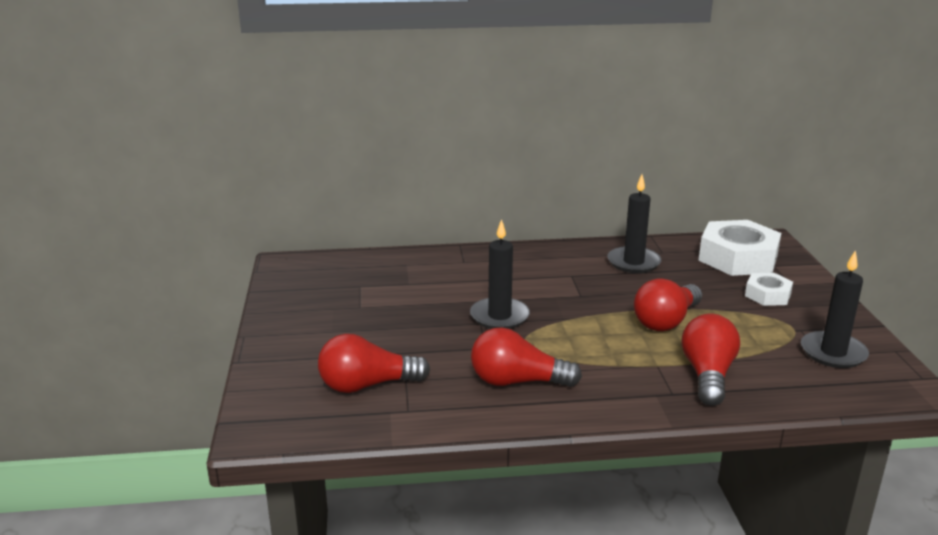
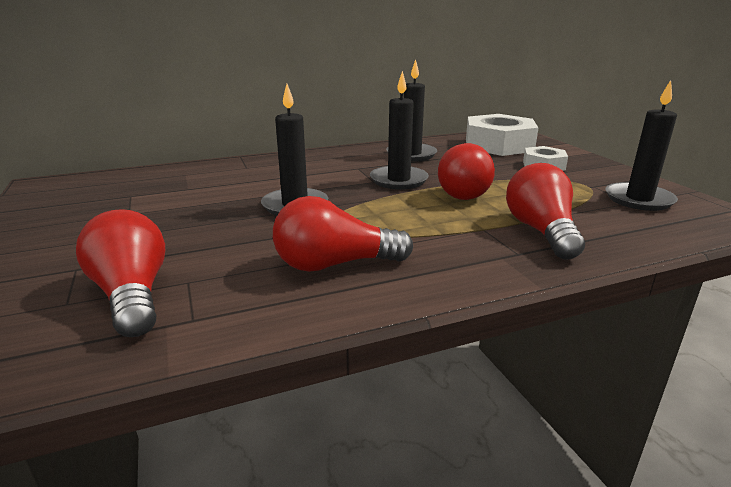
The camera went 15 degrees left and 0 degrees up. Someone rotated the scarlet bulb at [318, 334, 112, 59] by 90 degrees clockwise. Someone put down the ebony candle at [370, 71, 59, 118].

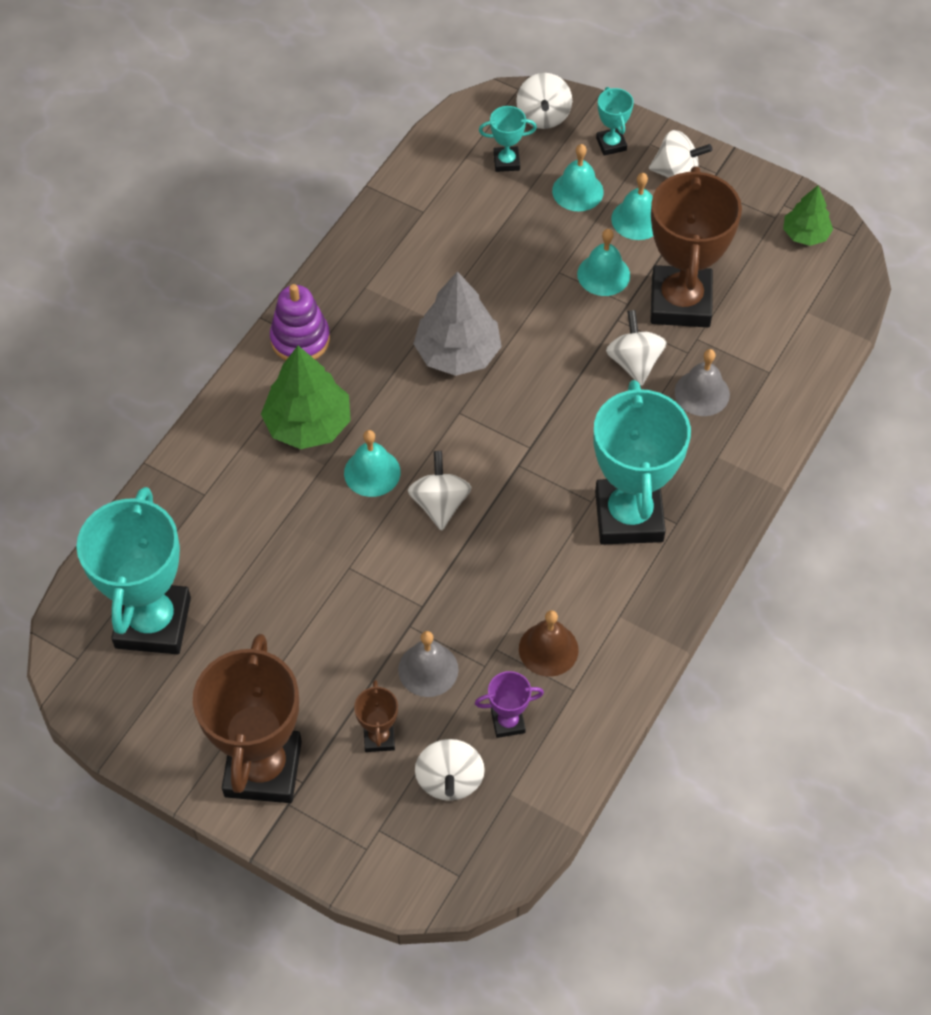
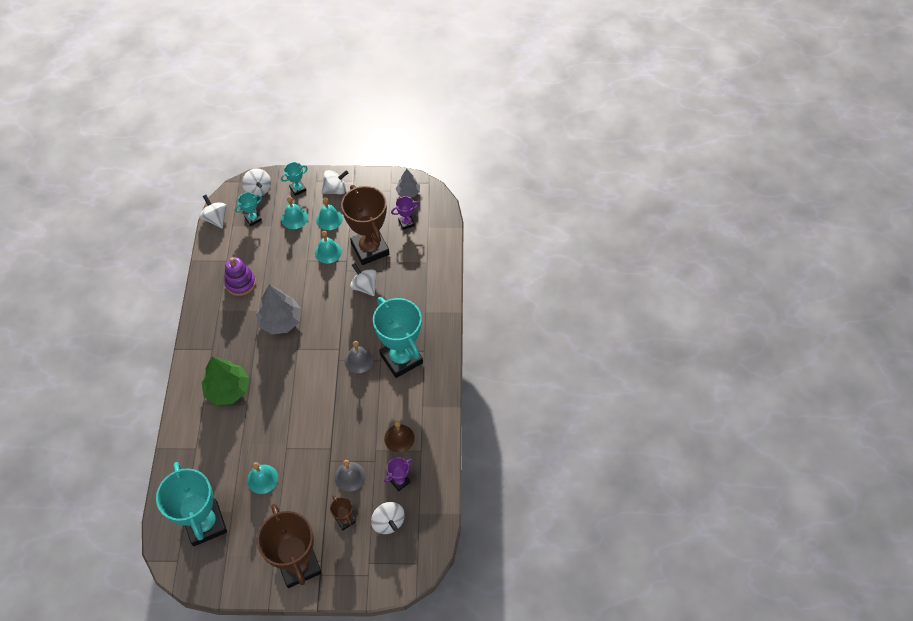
The camera went 30 degrees left and 0 degrees up. Someone carried the royal purple stacking toy from [270, 284, 60, 76] to [224, 257, 32, 39]. Someone carried the teal hand bell from [344, 430, 57, 67] to [247, 462, 31, 32]. Someone carried the snow-white spinning top from [408, 451, 64, 80] to [200, 195, 27, 33]. Someone rotated the teal prize cup at [596, 87, 38, 69] by 75 degrees counterclockwise. Someone carried the grey hand bell from [675, 349, 55, 67] to [344, 341, 29, 32]. Someone repainted the green tree at [783, 185, 50, 61], which became the grey tree at [396, 169, 24, 29]. Someone put down the royal purple prize cup at [391, 196, 29, 34].

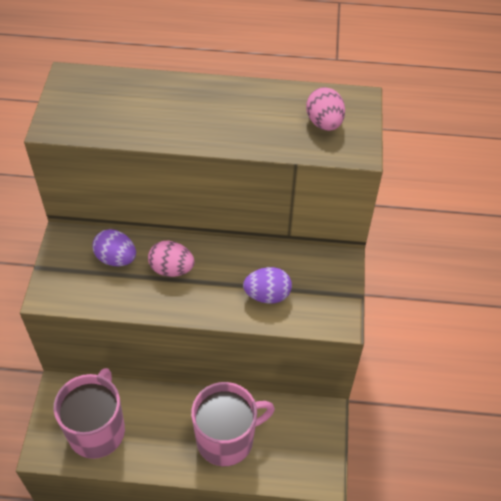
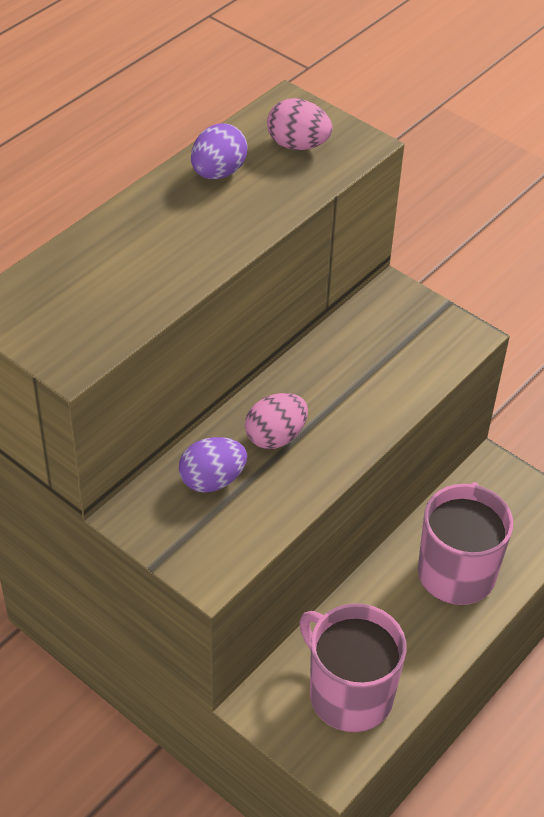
The camera went 55 degrees left and 5 degrees down. Someone carried the royal purple toy egg from [243, 267, 49, 36] to [191, 123, 57, 56].

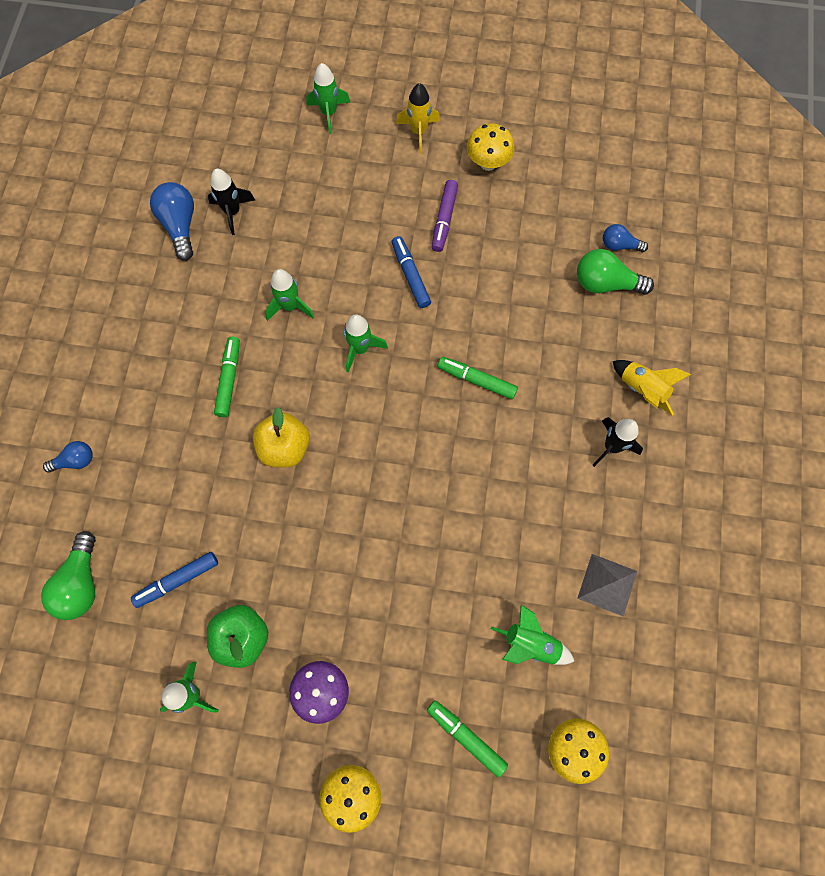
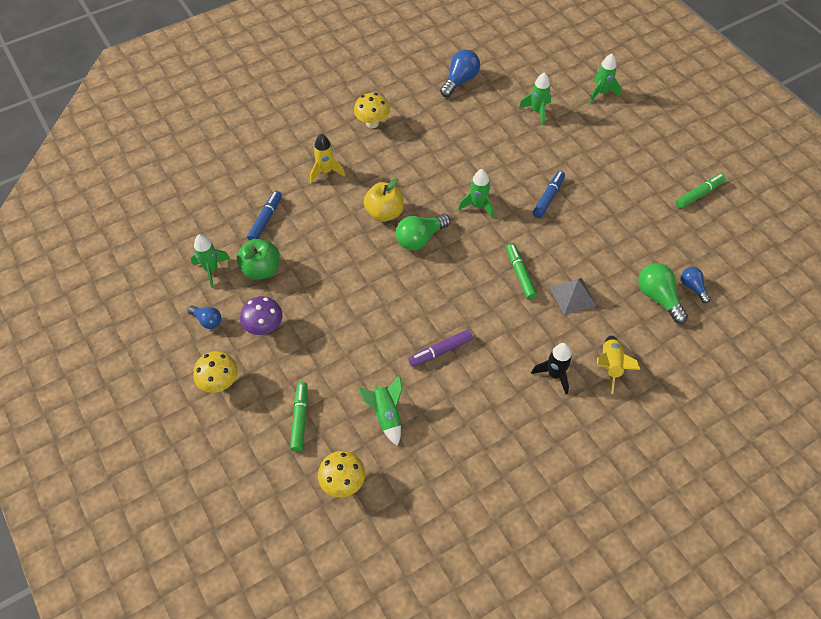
The camera went 50 degrees right and 15 degrees down. Someone carried the green bulb from [41, 531, 55, 89] to [396, 214, 54, 36]. Someone carried the blue bulb from [43, 441, 50, 32] to [187, 306, 34, 23]. Someone rotated the blue felt pen at [131, 552, 87, 56] by 90 degrees clockwise. Someone took away the ebony spaceship at [208, 169, 47, 66]. Someone carried the green felt pen from [214, 337, 26, 80] to [676, 174, 50, 35]. Someone carried the green spaceship from [265, 269, 49, 52] to [519, 72, 32, 53]. Someone carried the bright yellow spaceship from [396, 83, 44, 71] to [310, 134, 35, 49]. Someone carried the royal purple felt pen from [432, 180, 26, 72] to [408, 330, 65, 37]. Someone carried the bright yellow fungus from [467, 123, 48, 48] to [354, 93, 36, 35]. Someone carried the grey pyramid shape from [577, 554, 60, 63] to [550, 278, 46, 37].

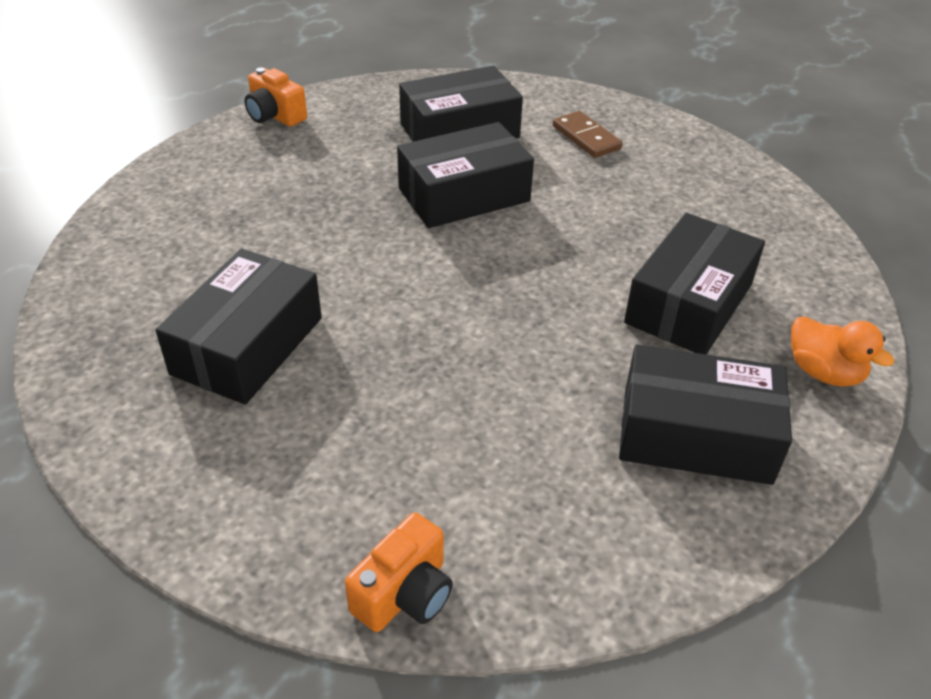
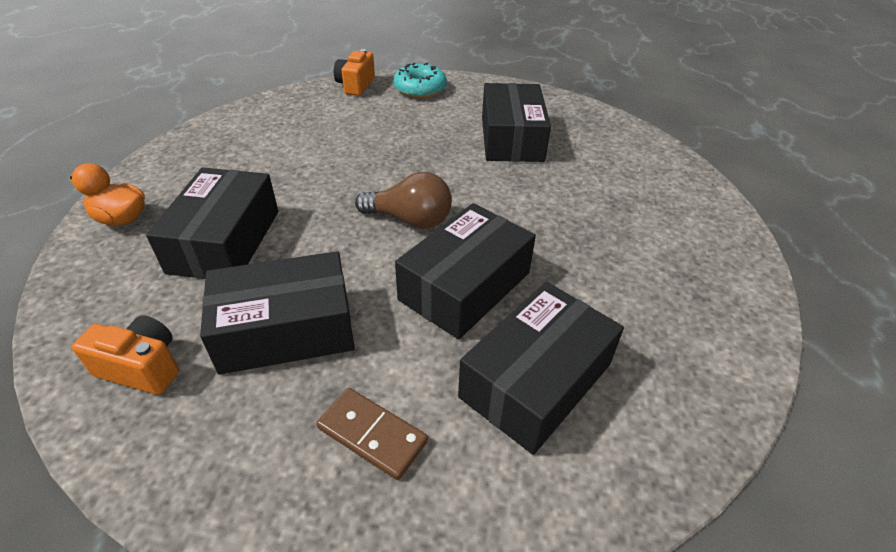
The camera went 155 degrees right and 0 degrees up. Someone carried the bright orange compact camera from [244, 68, 63, 59] to [72, 315, 107, 80]. Someone carried the ebony package from [619, 344, 173, 141] to [200, 251, 155, 124]. Someone put down the dark brown bulb at [355, 172, 97, 57]. Someone put down the teal doughnut at [393, 63, 54, 35].

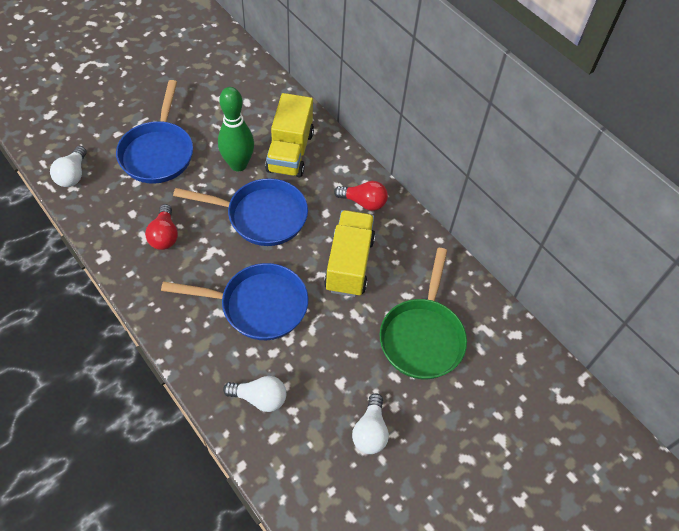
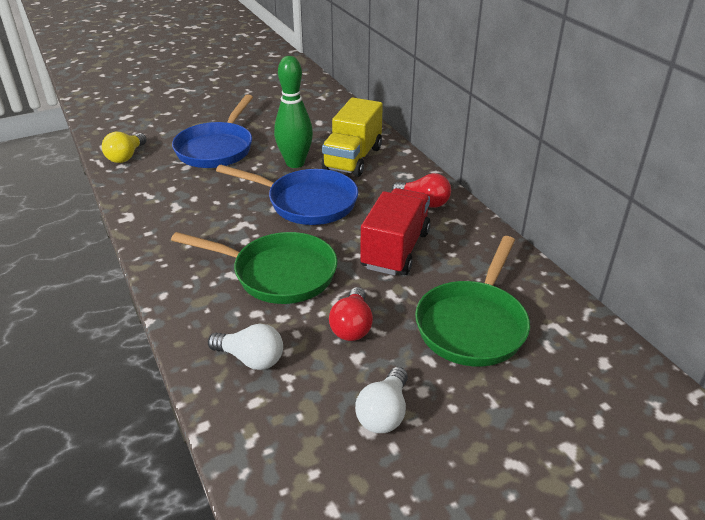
The camera went 15 degrees right and 20 degrees down. Someone repainted the snow-white bulb at [50, 146, 36, 41], which became the bright yellow bulb at [102, 132, 45, 31]. Someone carried the scarlet bulb from [145, 204, 33, 46] to [329, 287, 44, 54]. Someone repainted the blue skillet at [161, 263, 147, 77], which became the green skillet at [171, 232, 167, 72]. Someone repainted the bright yellow lorry at [324, 210, 51, 87], which became the scarlet lorry at [360, 188, 71, 87].

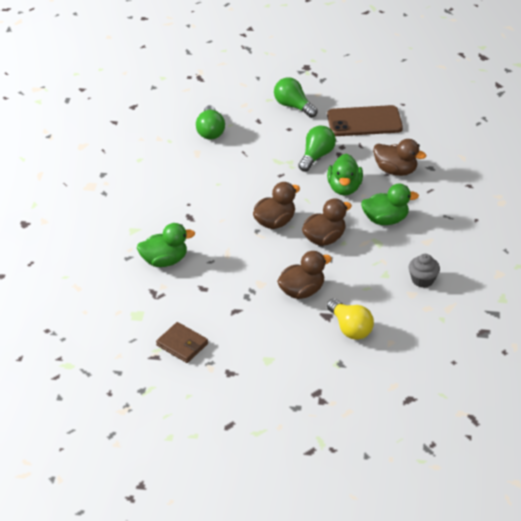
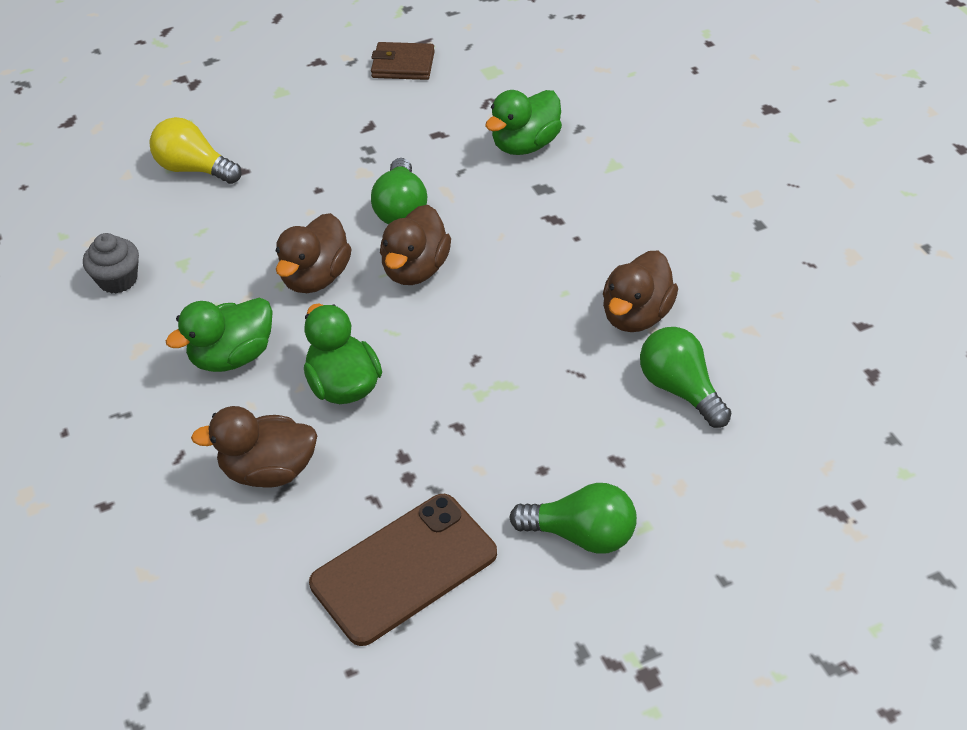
The camera went 150 degrees right and 5 degrees up. Someone carried the dark brown toy duck from [277, 251, 55, 48] to [603, 251, 75, 81]. Someone carried the green bulb from [298, 125, 38, 47] to [371, 158, 56, 66].

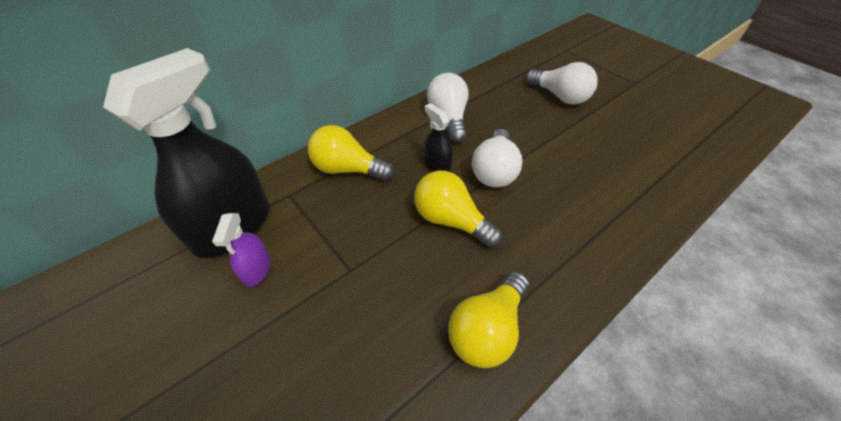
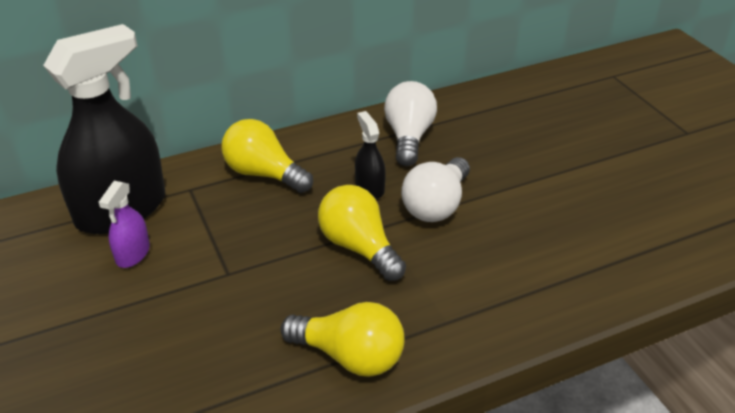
The camera went 15 degrees right and 10 degrees down. Someone rotated the bright yellow bulb at [448, 272, 81, 96] by 120 degrees counterclockwise. Someone took away the snow-white bulb at [526, 62, 72, 43].

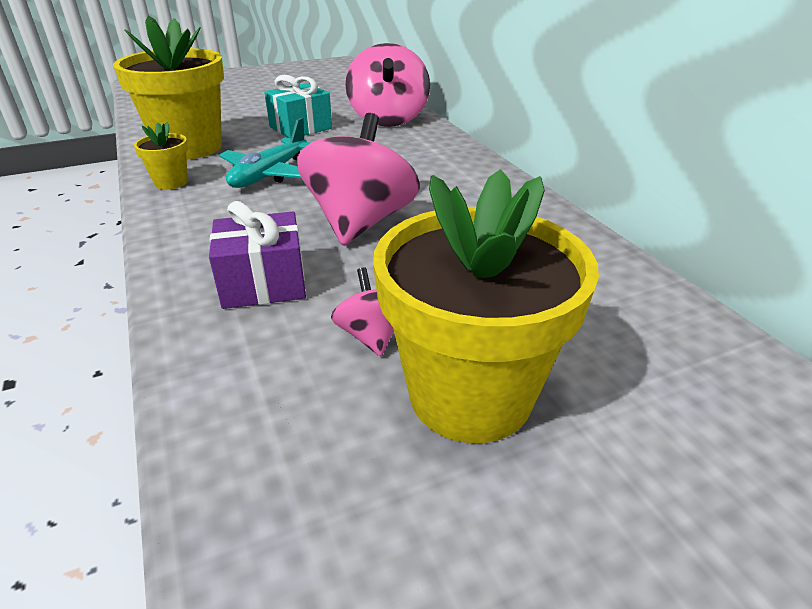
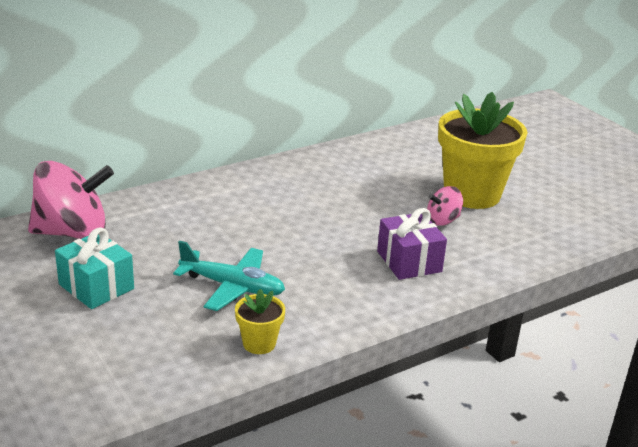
The camera went 100 degrees left and 5 degrees down. Someone took away the bright yellow plant pot at [113, 15, 111, 145]. Someone took away the pink spinning top at [297, 113, 123, 133].

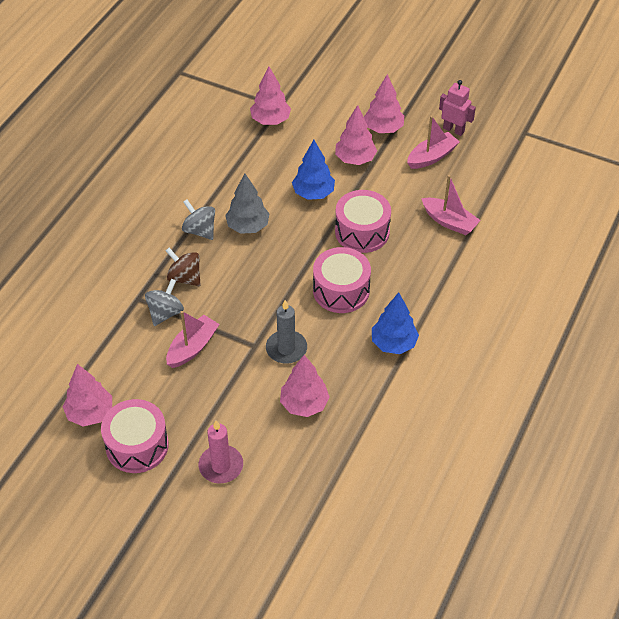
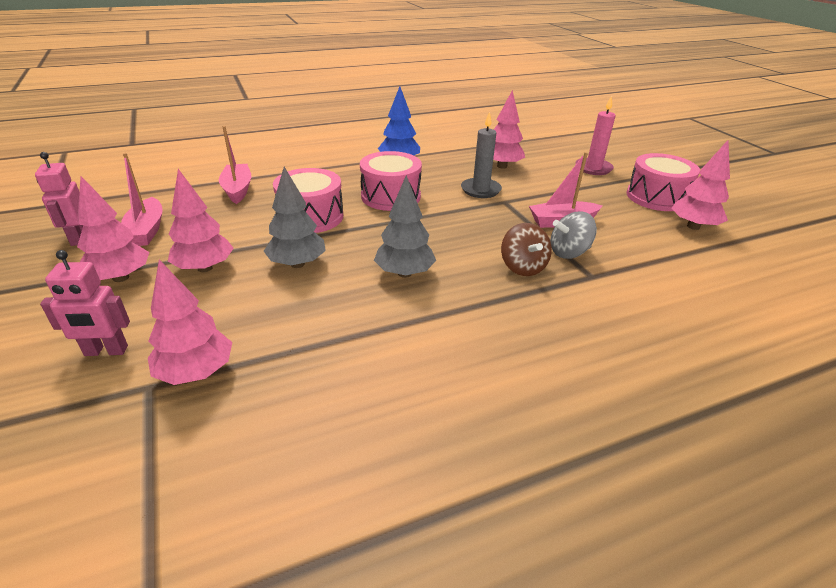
The camera went 140 degrees left and 15 degrees down. Someone took away the grey spinning top at [182, 199, 33, 41]. Someone repainted the blue tree at [292, 140, 43, 60], which became the grey tree at [264, 167, 62, 101]. Someone rotated the pink boat at [407, 116, 53, 53] by 105 degrees counterclockwise. Someone put down the pink robot at [40, 250, 90, 106].

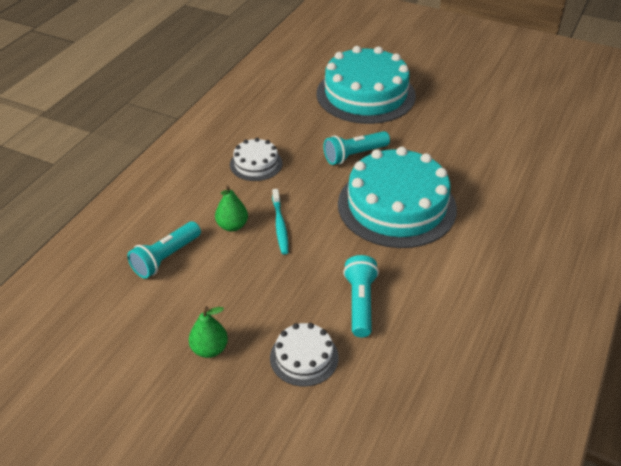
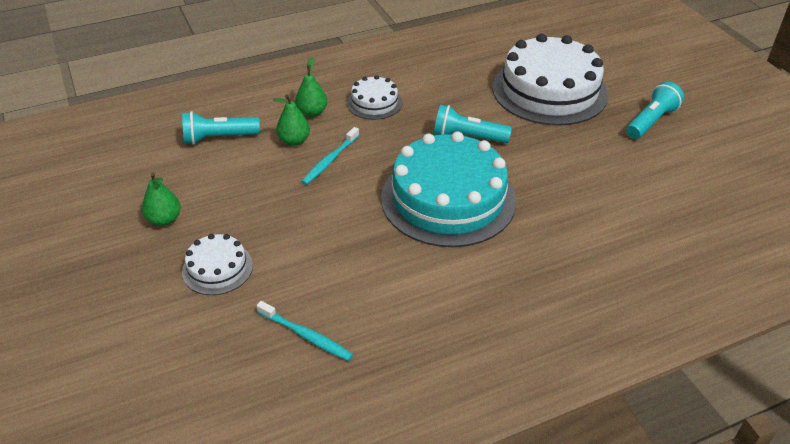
The camera went 40 degrees right and 0 degrees up. Someone repainted the teal cake at [317, 46, 99, 78], which became the snow-white cake at [492, 34, 117, 92]. Someone carried the teal flashlight from [343, 255, 36, 82] to [626, 82, 58, 57]. Someone put down the teal toothbrush at [256, 301, 97, 60]. Someone put down the green pear fruit at [295, 57, 32, 60].

